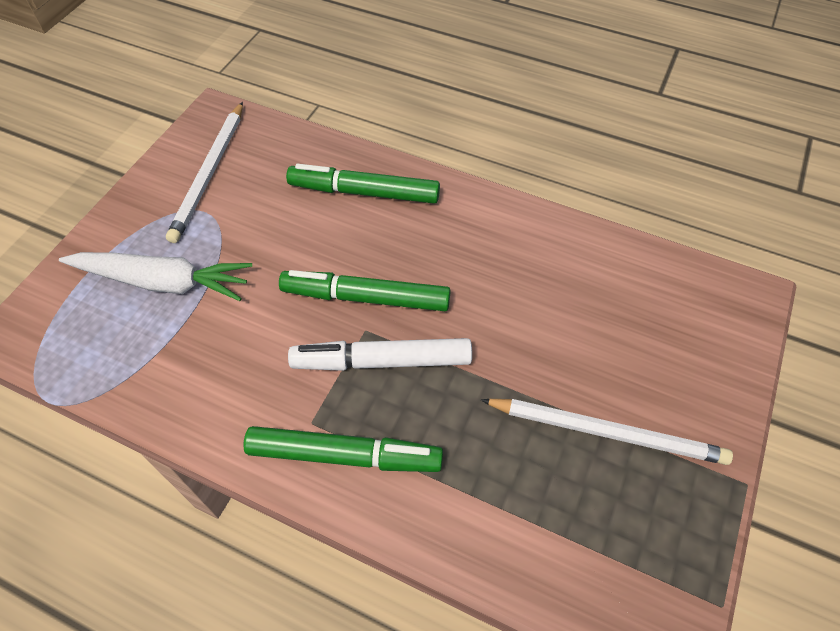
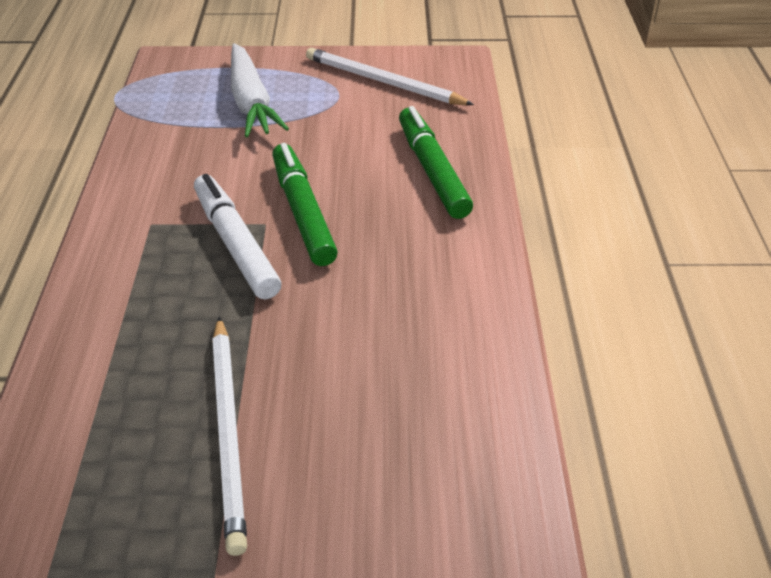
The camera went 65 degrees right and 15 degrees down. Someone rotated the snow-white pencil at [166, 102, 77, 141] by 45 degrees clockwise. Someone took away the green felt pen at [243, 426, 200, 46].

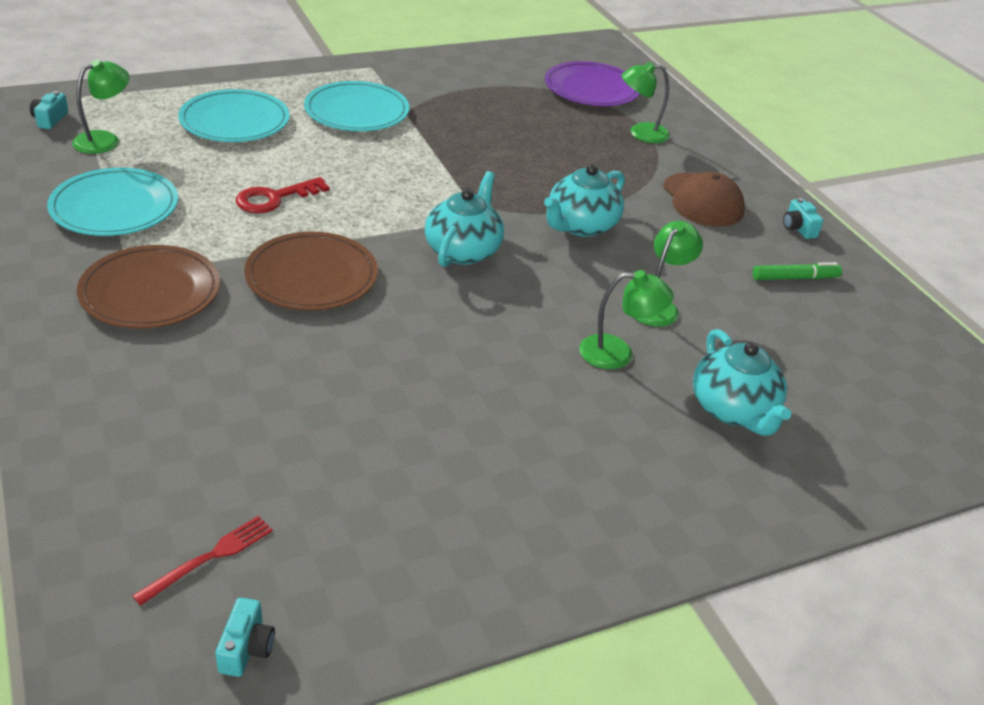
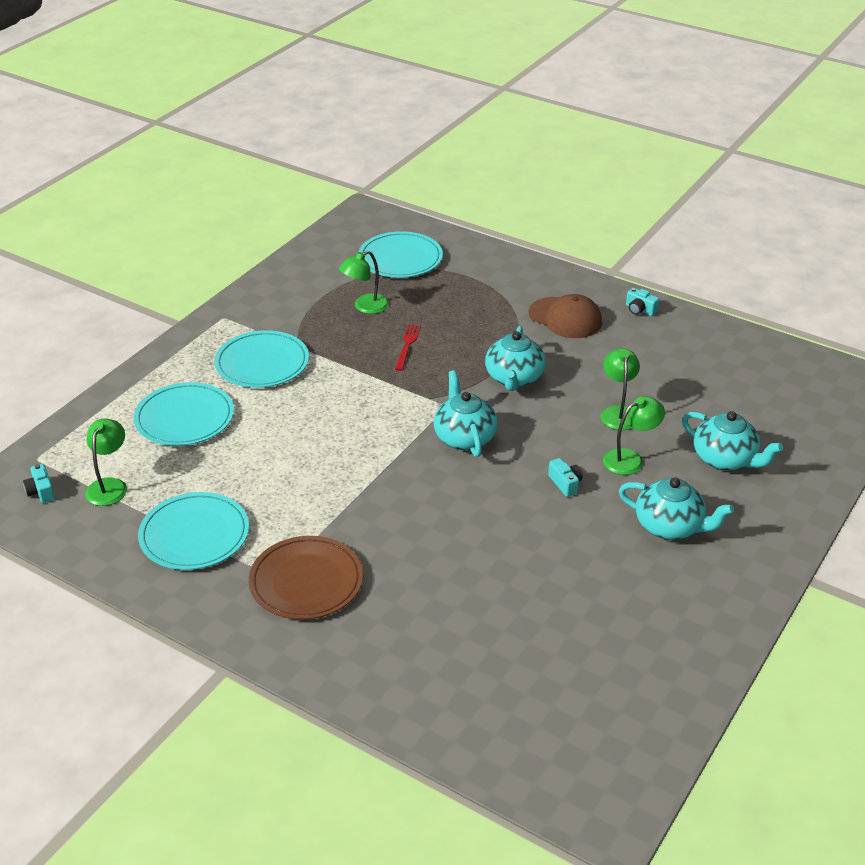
The camera went 30 degrees left and 0 degrees up. Someone carried the scarlet fork from [132, 516, 141, 90] to [395, 324, 26, 47]. Someone carried the teal compact camera from [215, 598, 60, 79] to [548, 458, 34, 39]. Someone took away the scarlet key at [236, 177, 94, 36]. Someone took away the dark brown plate at [244, 232, 134, 78]. Someone repainted the royal purple plate at [545, 61, 95, 45], which became the teal plate at [359, 231, 84, 47]. Someone carried the green desk lamp from [621, 62, 49, 81] to [339, 251, 50, 63]. Someone took away the green felt pen at [753, 262, 89, 18]. Someone put down the teal tea pot at [619, 478, 115, 62].

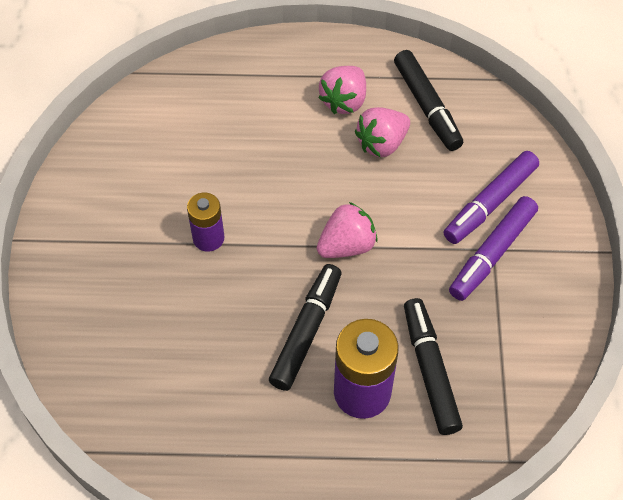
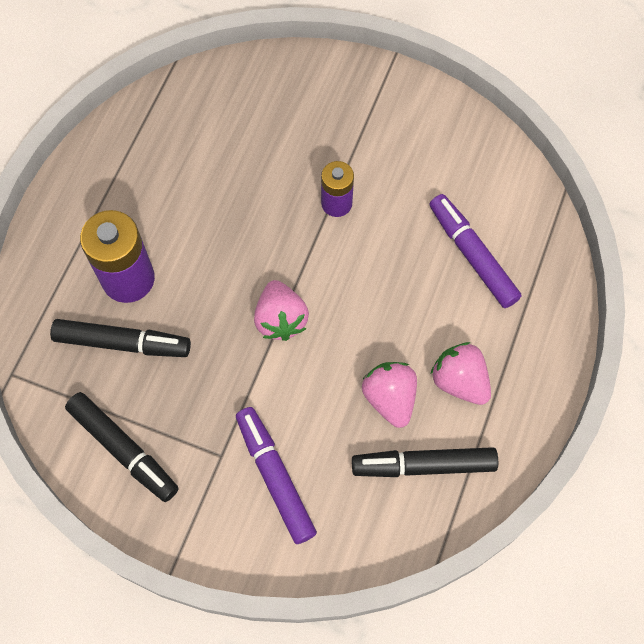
The camera went 110 degrees right and 10 degrees up. Someone carried the ebony felt pen from [269, 264, 72, 127] to [65, 392, 114, 110]. Someone carried the royal purple felt pen from [449, 196, 89, 105] to [430, 194, 92, 114].

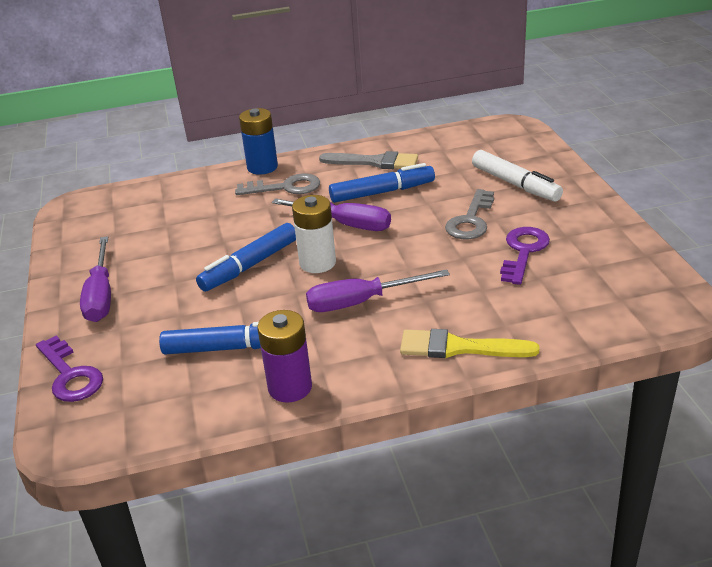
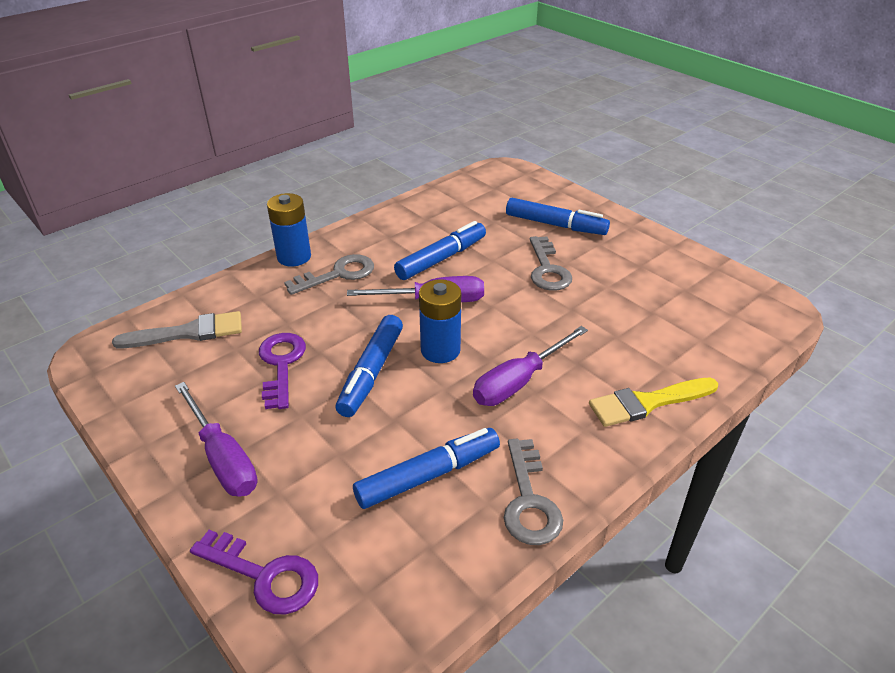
The camera went 30 degrees left and 5 degrees up. Someone swapped the royal purple battery at [257, 310, 55, 93] for the grey key at [504, 439, 59, 106]. Someone repainted the snow-white battery at [292, 195, 44, 78], which became the blue battery at [419, 279, 42, 84]. Someone carried the grey paint brush from [319, 151, 99, 18] to [112, 311, 130, 37]. Someone repainted the snow-white felt pen at [472, 150, 91, 52], which became the blue felt pen at [506, 198, 104, 37]. Someone carried the royal purple key from [500, 227, 50, 58] to [259, 333, 47, 76].

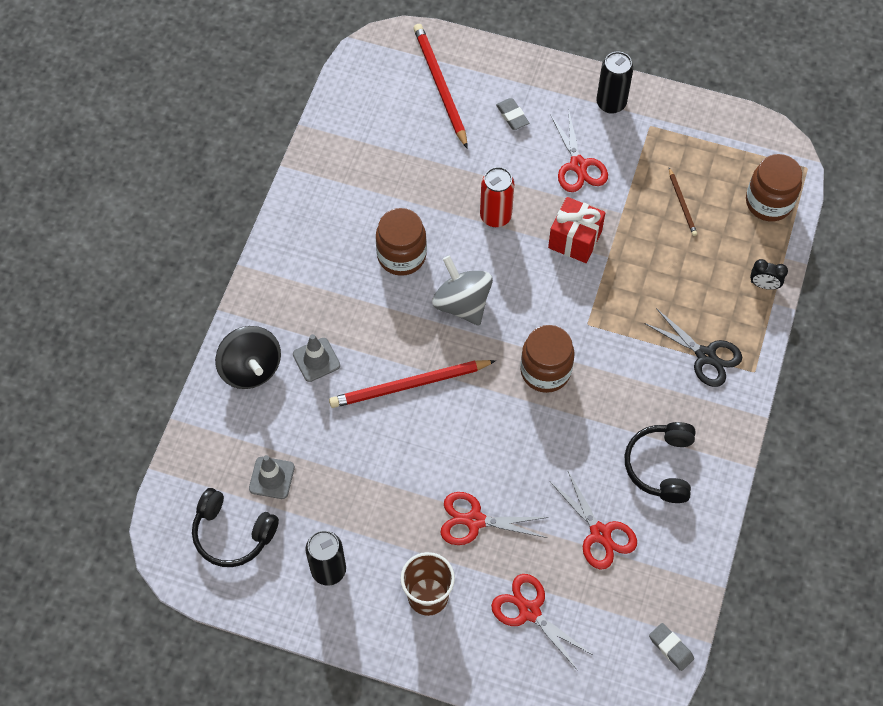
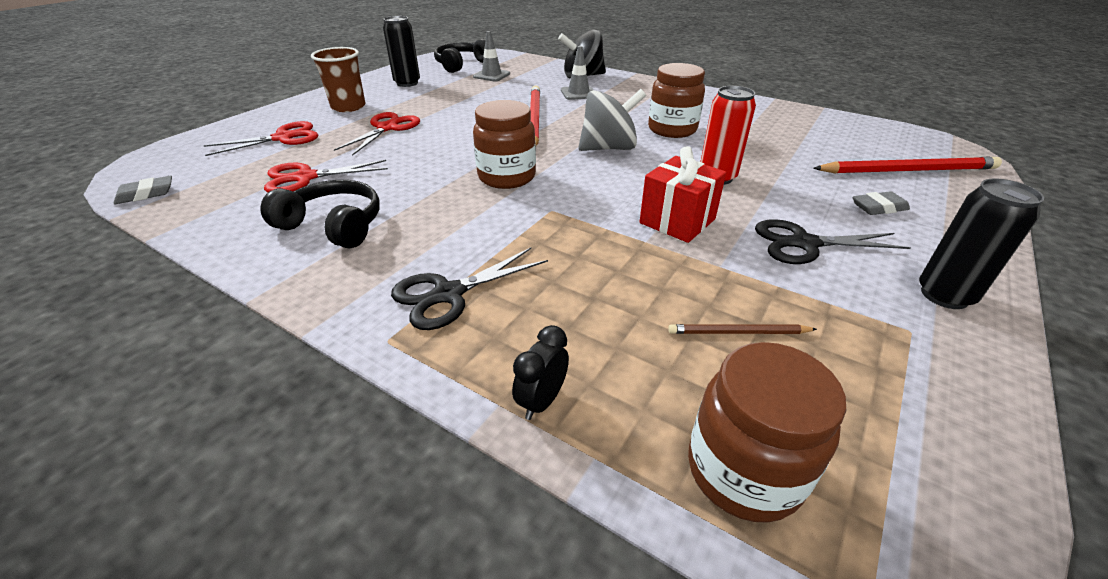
The camera went 105 degrees right and 25 degrees down. Someone repainted the scarlet shears at [550, 112, 58, 80], which became the ebony shears at [755, 219, 156, 45].

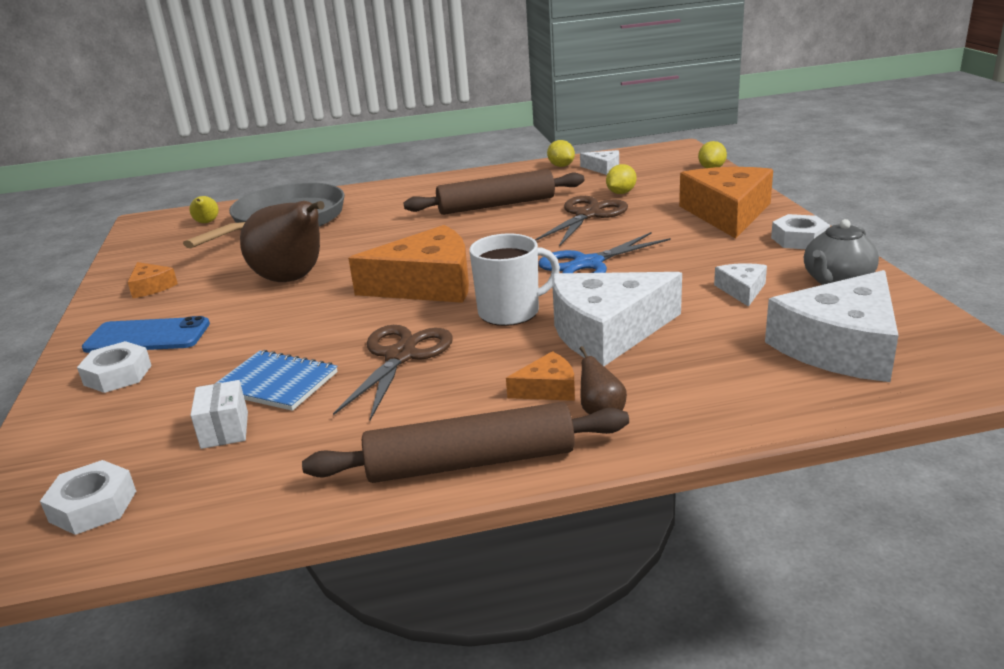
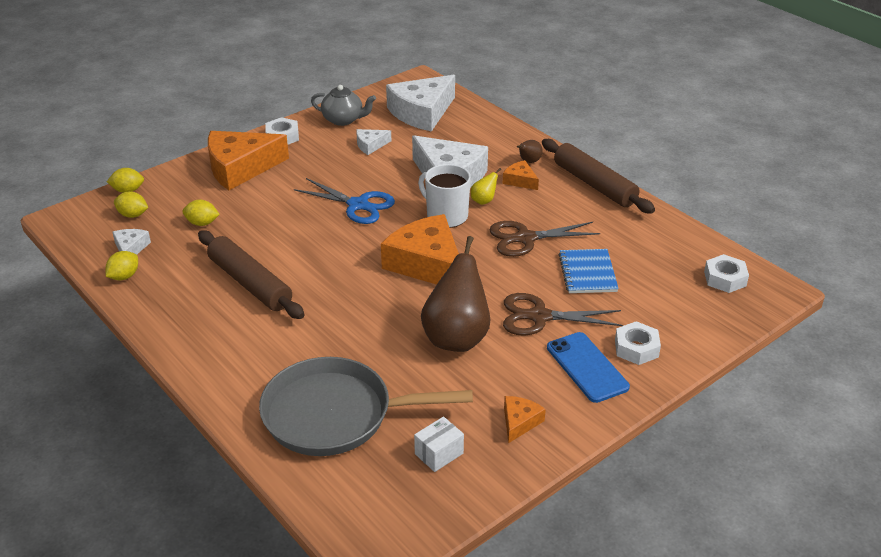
The camera went 120 degrees left and 10 degrees up. Someone carried the bright yellow pear fruit from [189, 196, 30, 27] to [471, 168, 30, 37]. Someone carried the snow-white package from [190, 380, 58, 69] to [414, 417, 50, 55]. Someone carried the dark brown shears from [535, 196, 93, 51] to [503, 293, 120, 43]. Someone rotated the snow-white piece of cheese at [765, 270, 134, 112] by 120 degrees clockwise. Someone put down the bright yellow lemon at [114, 191, 34, 27].

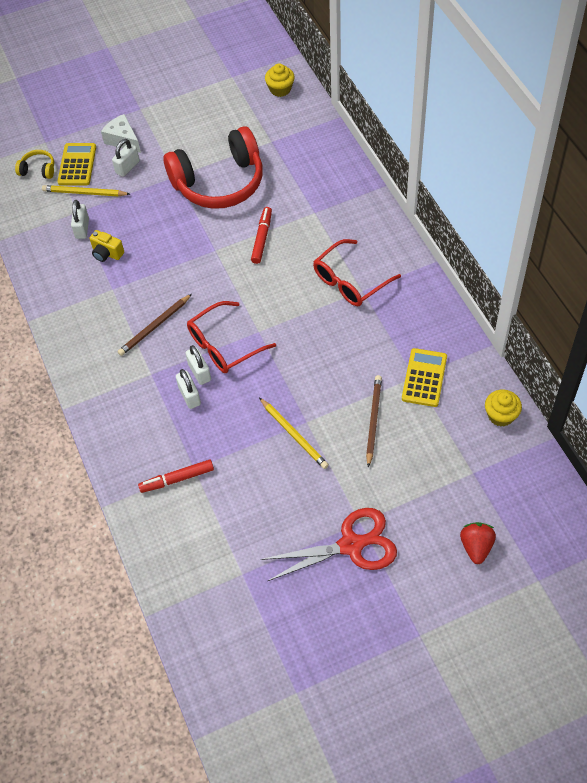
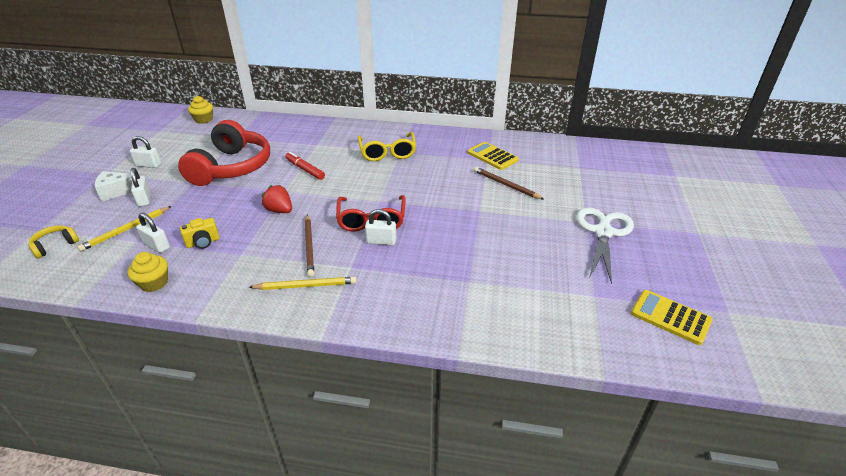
The camera went 60 degrees left and 20 degrees down. Someone carried the bright yellow calculator from [58, 143, 38, 43] to [631, 290, 81, 55]. Someone took away the scarlet felt pen at [138, 460, 76, 33]. Someone carried the snow-white padlock from [176, 369, 25, 40] to [130, 136, 31, 32]. Someone carried the bright yellow pencil from [259, 398, 70, 71] to [249, 277, 108, 13]. Someone repainted the scarlet shears at [261, 508, 136, 73], which became the snow-white shears at [576, 207, 58, 77]. Someone repainted the scarlet glasses at [313, 239, 88, 67], which became the bright yellow glasses at [357, 132, 59, 29]. Someone carried the scarlet toy strawberry from [460, 522, 36, 42] to [261, 185, 31, 28]. Someone carried the bright yellow cupcake from [485, 390, 37, 36] to [127, 252, 41, 40].

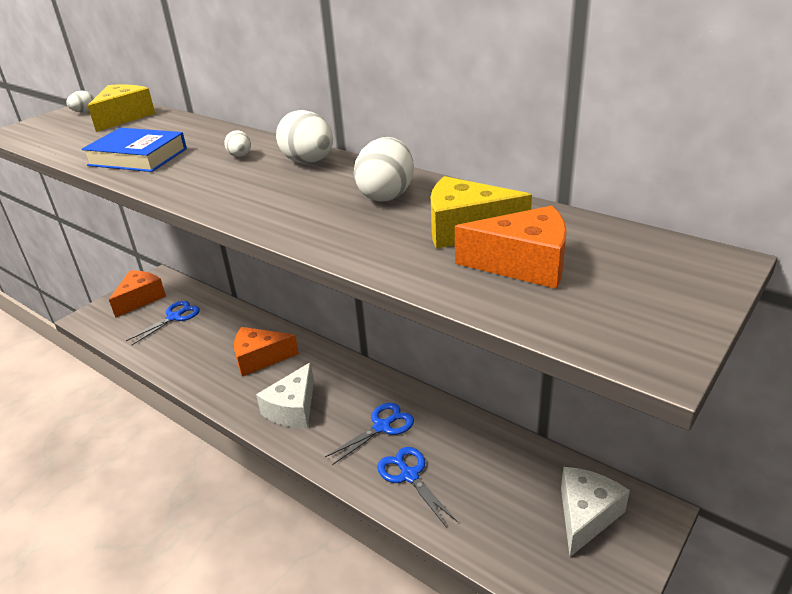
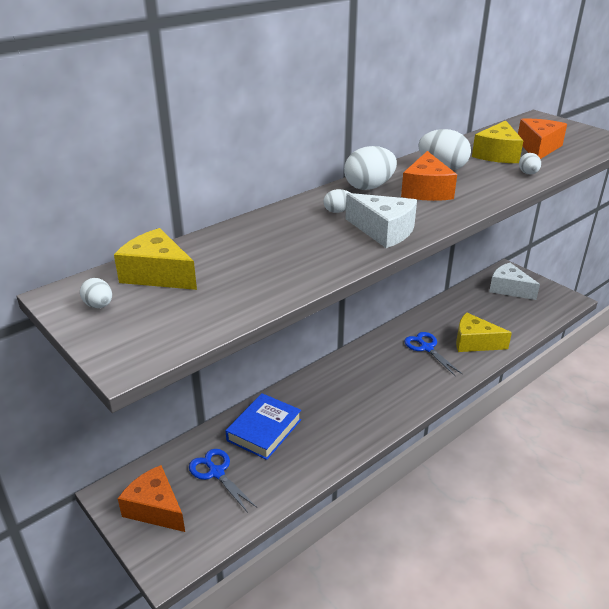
The camera went 80 degrees left and 0 degrees up. Someone carried the blue hardback from [81, 128, 106, 44] to [226, 393, 75, 67]. Someone carried the bright orange piece of cheese from [234, 327, 65, 49] to [401, 151, 56, 50]. Someone carried the snow-white piece of cheese from [256, 362, 58, 66] to [345, 193, 72, 55]. Someone swapped the blue shears at [377, 447, 81, 81] for the bright yellow piece of cheese at [456, 312, 56, 40]. Someone put down the snow-white toy egg at [519, 153, 22, 21].

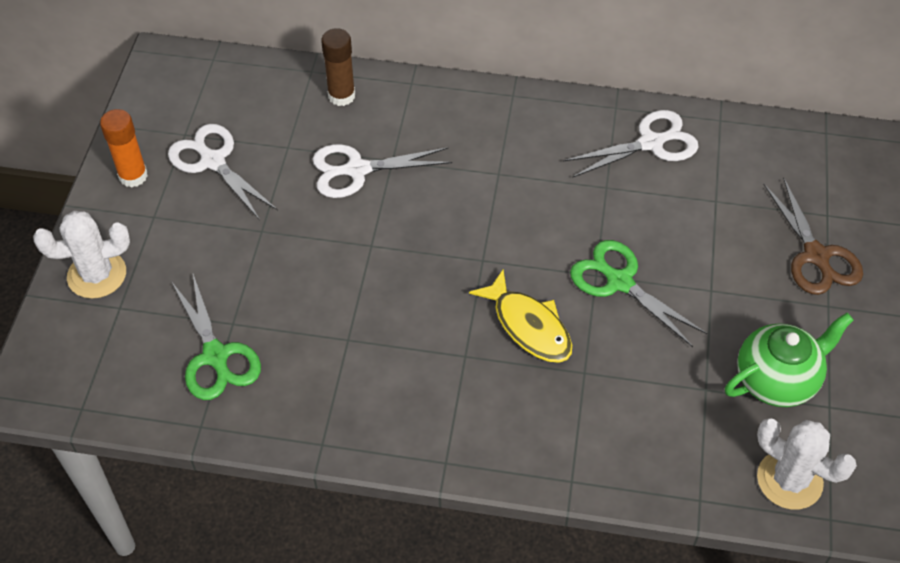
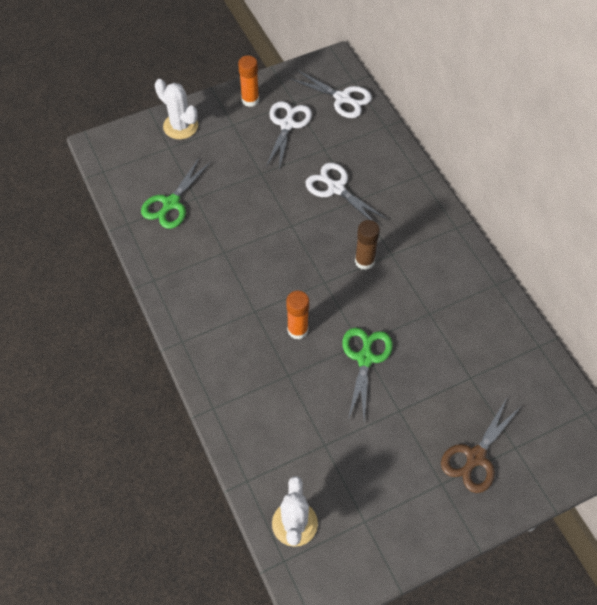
The camera went 55 degrees right and 5 degrees up. Someone carried the dark brown glue from [321, 28, 34, 78] to [355, 220, 25, 50]. Someone swapped the bright yellow fish at [469, 269, 103, 94] for the bright orange glue at [286, 291, 23, 49]. Someone carried the snow-white shears from [563, 110, 136, 68] to [290, 70, 82, 48]. Someone took away the green tea pot at [725, 313, 129, 94].

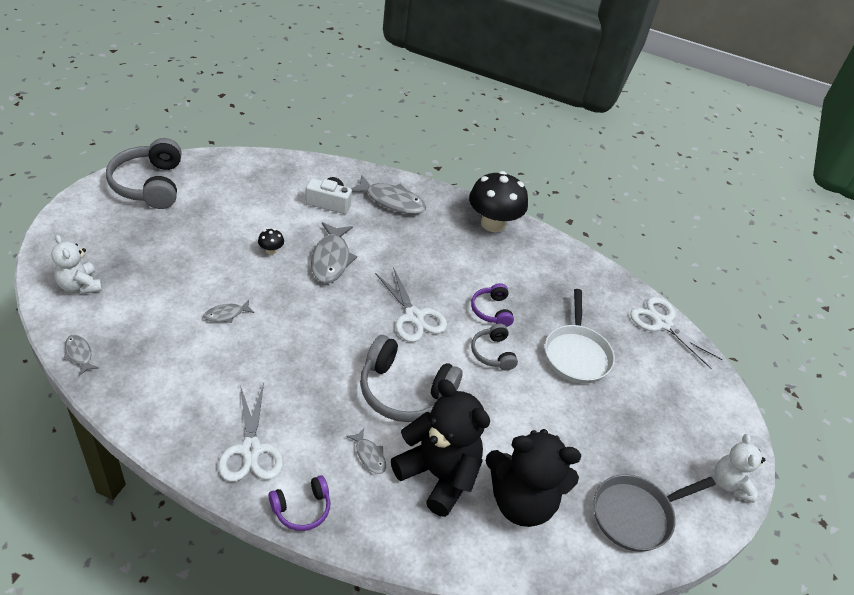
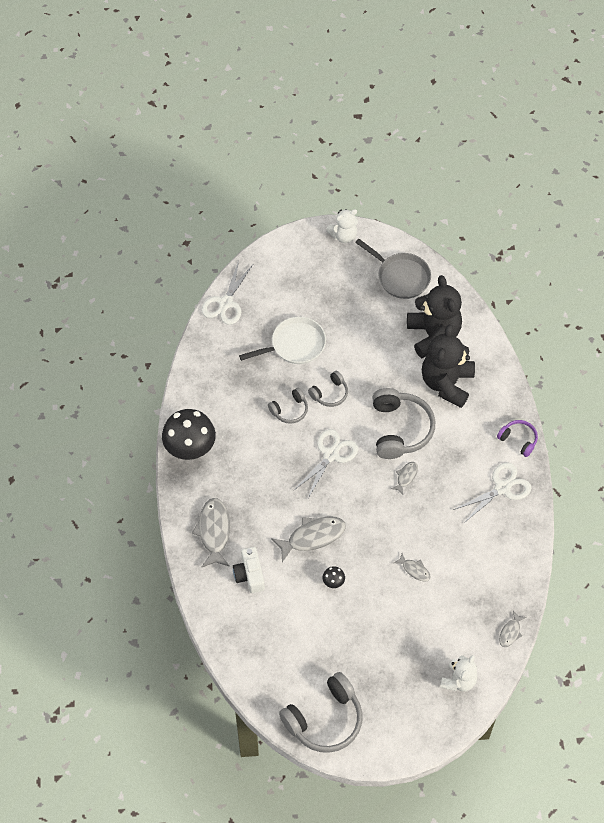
The camera went 110 degrees left and 15 degrees up. Someone carried the grey fish from [346, 428, 40, 46] to [391, 462, 27, 33]. Someone repainted the royal purple headset at [471, 283, 43, 44], which became the grey headset at [268, 388, 40, 36].

